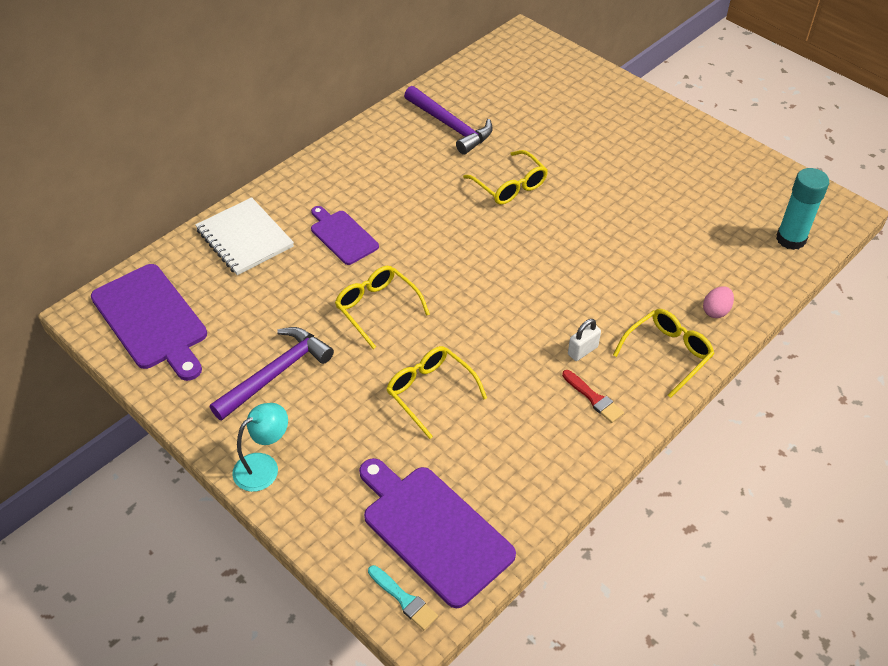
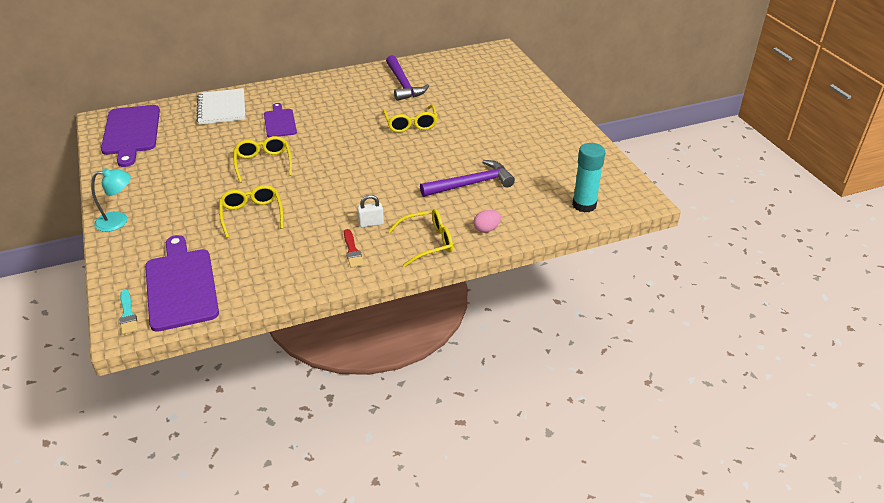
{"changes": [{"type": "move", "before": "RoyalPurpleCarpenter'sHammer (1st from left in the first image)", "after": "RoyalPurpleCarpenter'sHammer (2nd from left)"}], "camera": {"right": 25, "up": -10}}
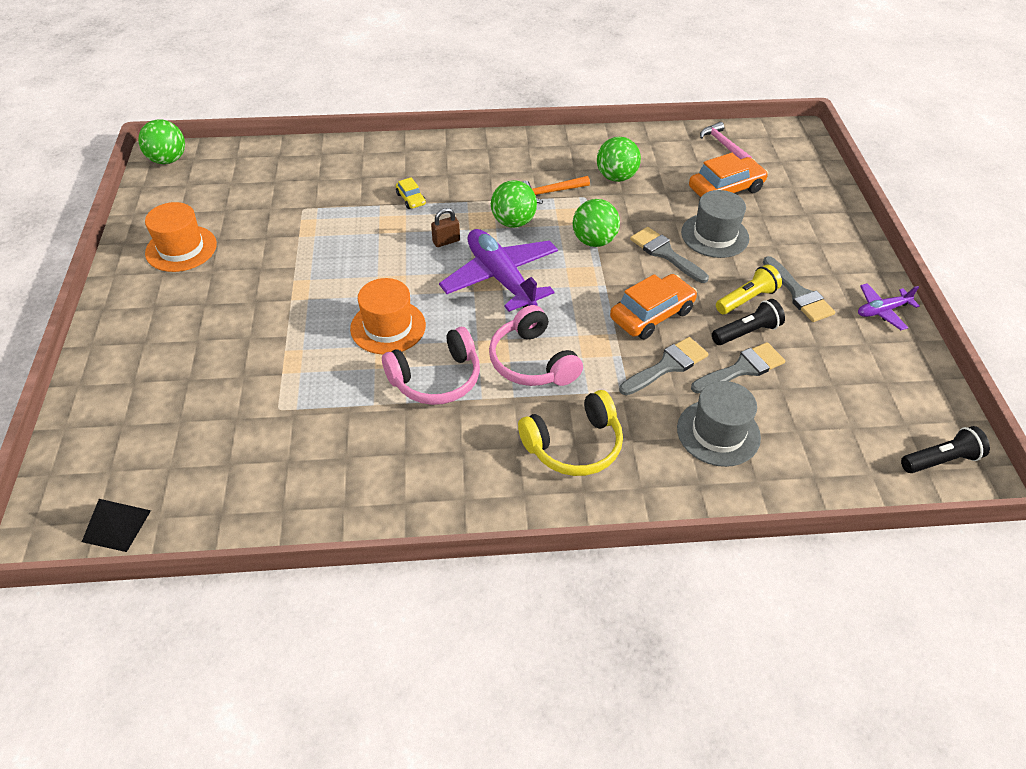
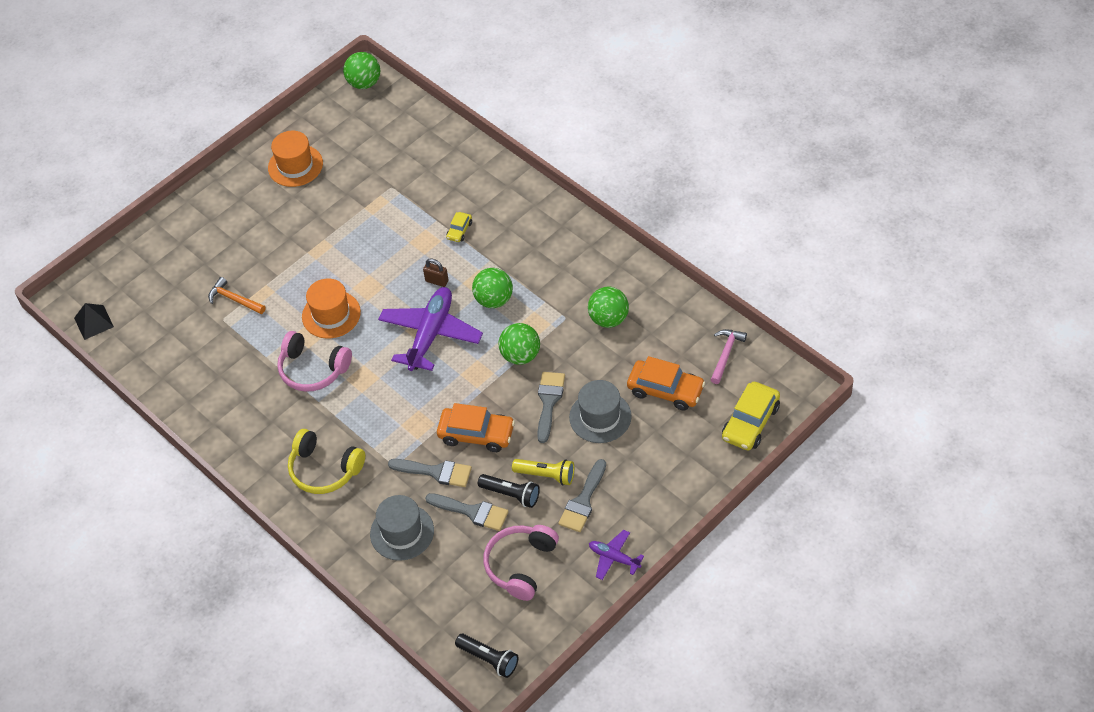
{"changes": [{"type": "move", "before": "OrangeCarpenter'sHammer"}, {"type": "move", "before": "RosePinkHeadphones (2nd from left)"}, {"type": "insert", "after": "YellowAutomobile (2nd from left)"}], "camera": {"right": 55, "up": 5}}
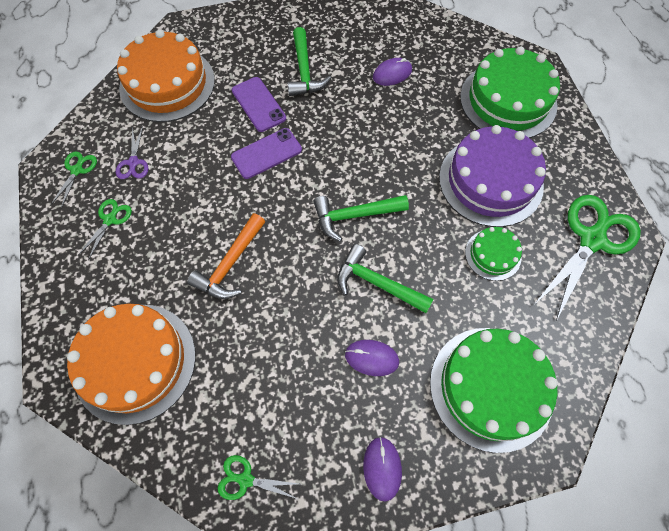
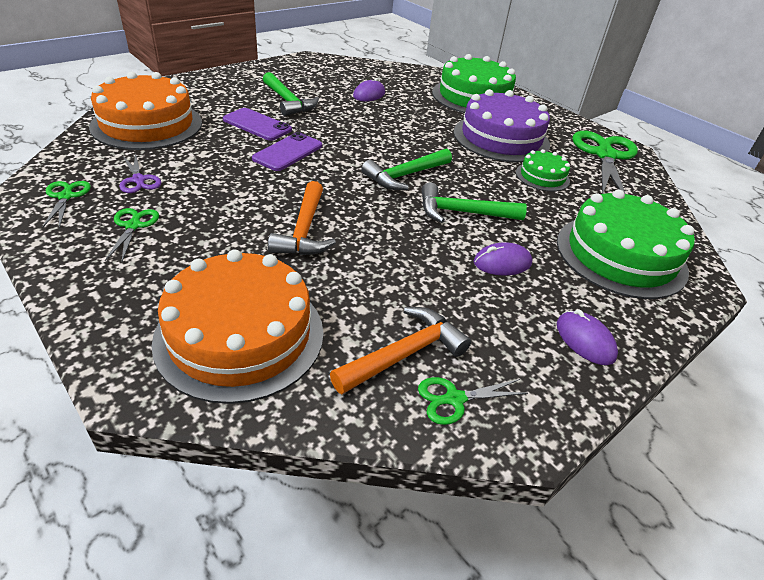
{"changes": [{"type": "insert", "after": "OrangeCarpenter'sHammer (2nd from left)"}], "camera": {"right": -30, "up": -25}}
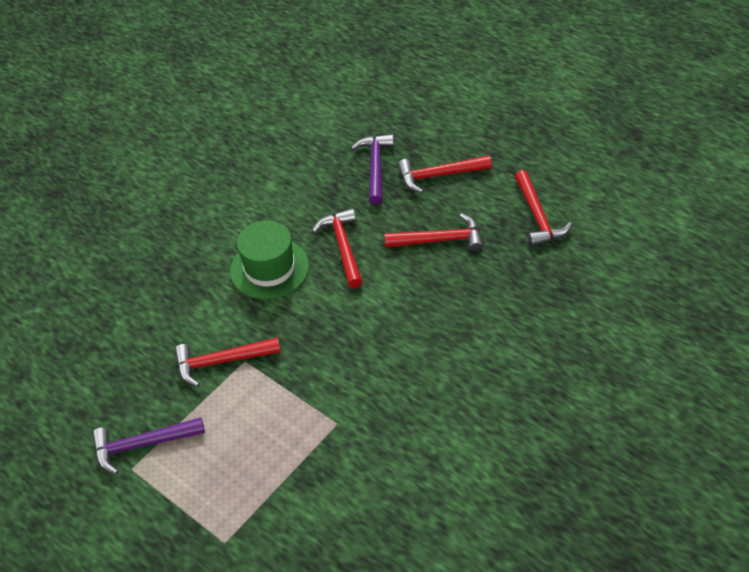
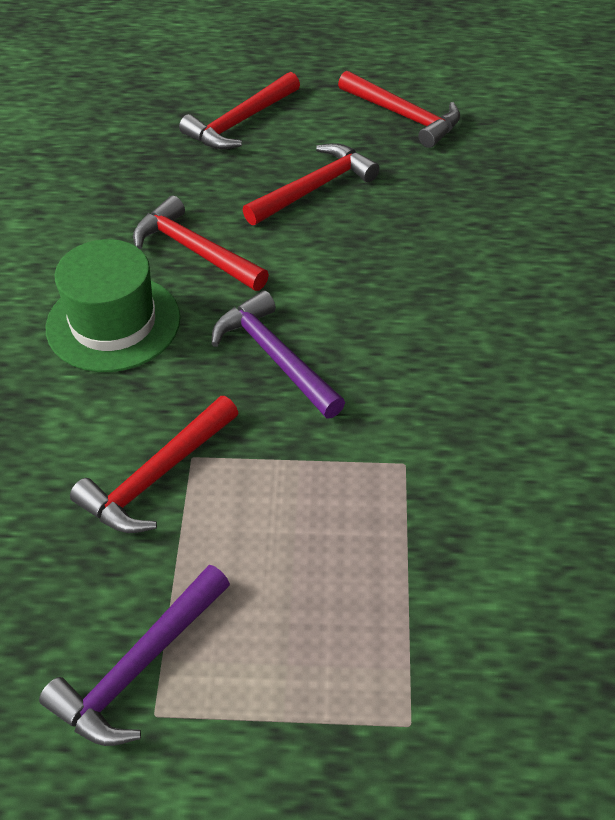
{"changes": [{"type": "move", "before": "RoyalPurpleCarpenter'sHammer (2nd from left)"}], "camera": {"right": -40, "up": 0}}
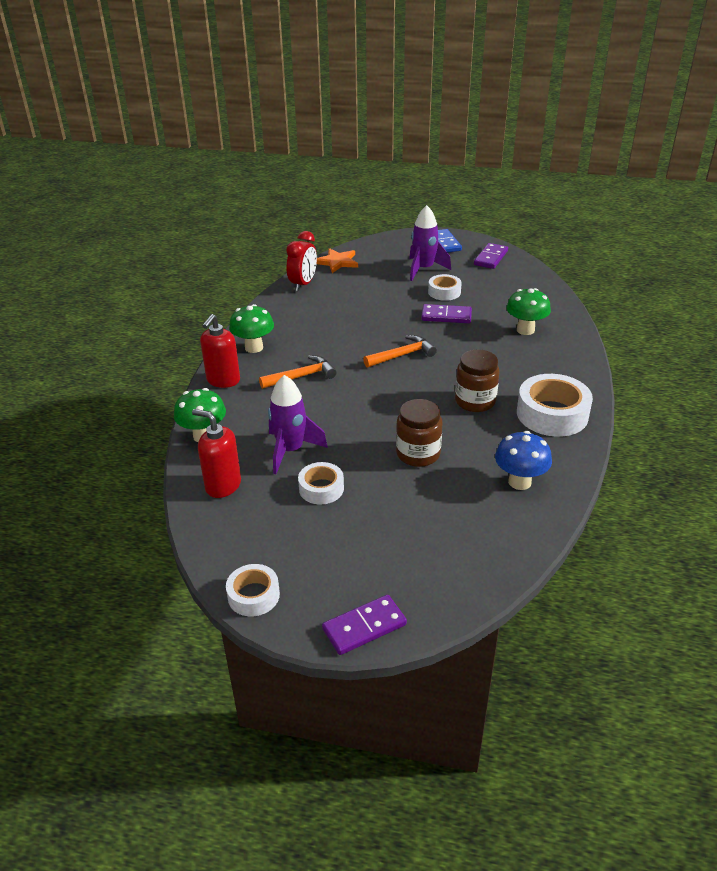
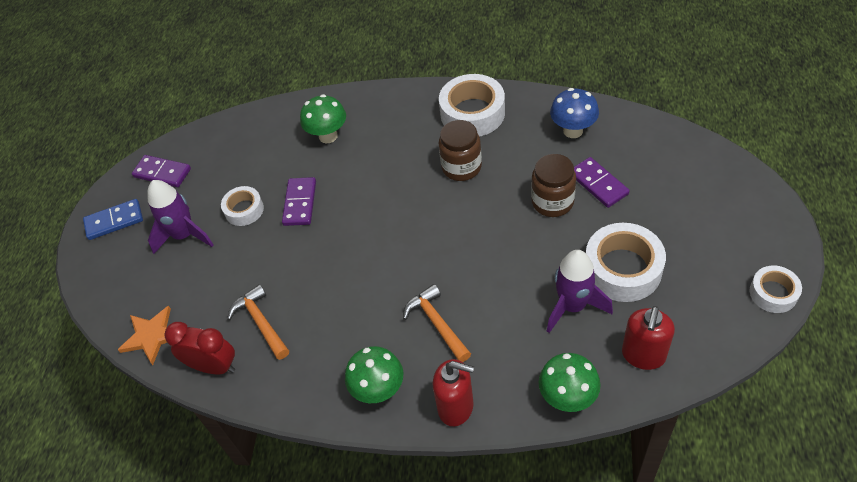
{"changes": [{"type": "move", "before": "OrangeCarpenter'sHammer (2nd from left in the first image)", "after": "OrangeCarpenter'sHammer (1st from left)"}, {"type": "move", "before": "RoyalPurpleDomino (1st from left in the first image)", "after": "RoyalPurpleDomino (3rd from left)"}, {"type": "resize", "before": "PureWhiteStickyTape (2nd from left in the first image)", "scale": 1.74}], "camera": {"right": -90, "up": 15}}
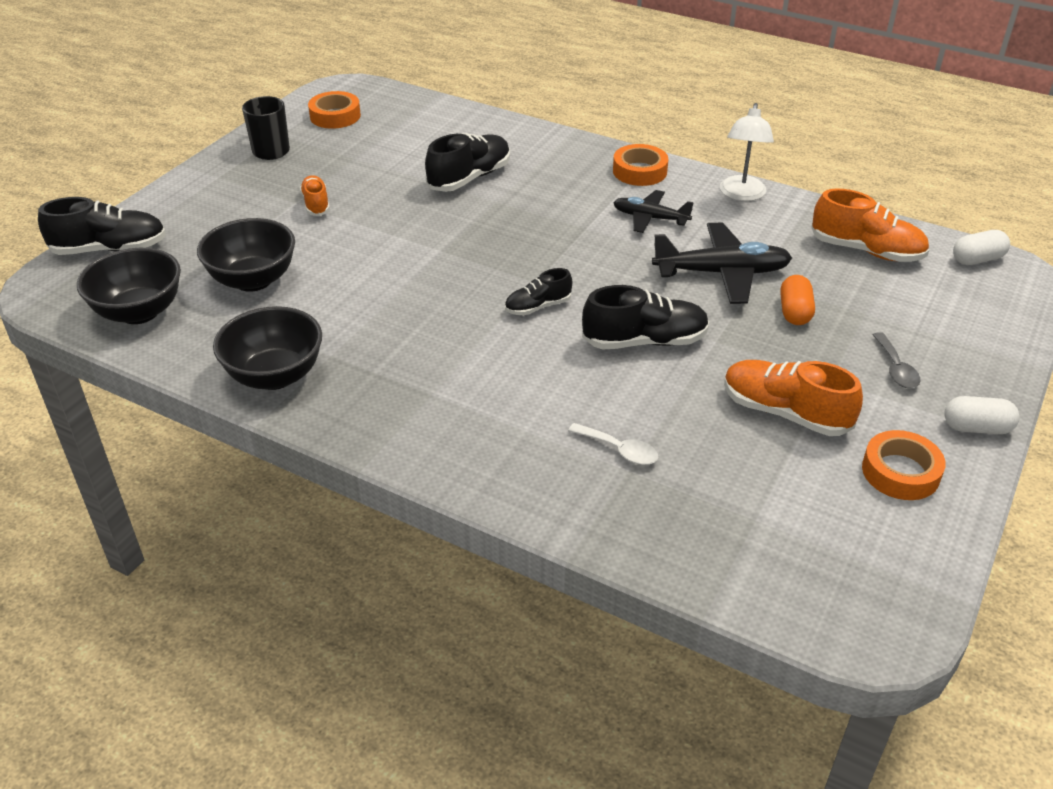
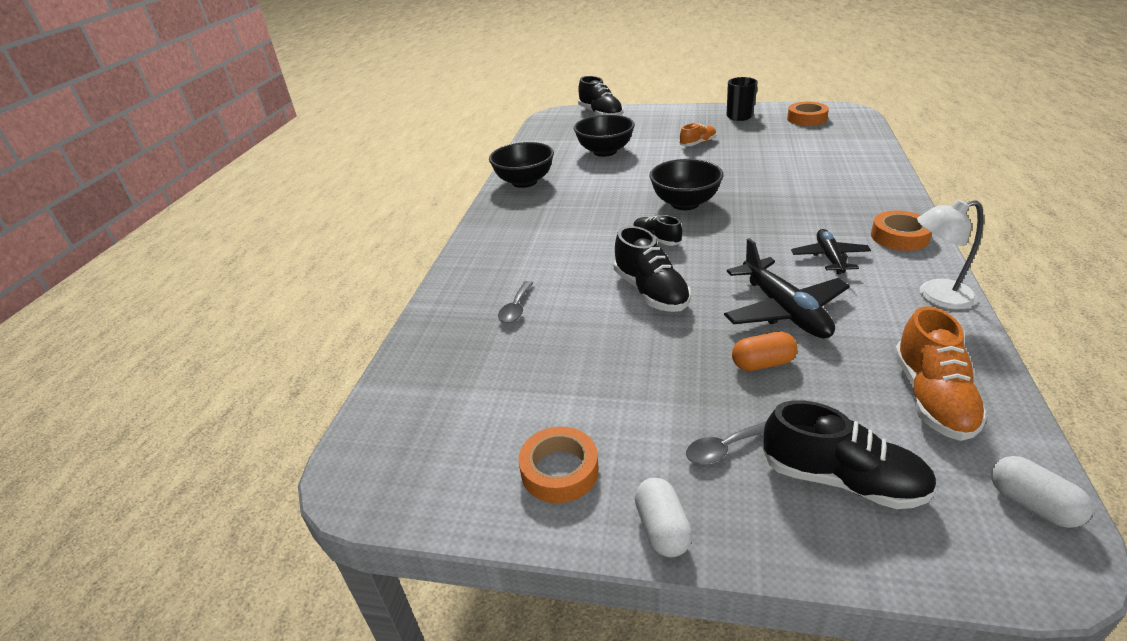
{"changes": [{"type": "recolor", "before": "PureWhiteTeaspoon", "after": "AshGreyTeaspoon (1st from left)"}, {"type": "move", "before": "BlackBowl (1st from left in the first image)", "after": "BlackBowl (3rd from left)"}, {"type": "move", "before": "BlackShoe (2nd from left in the first image)", "after": "BlackShoe (4th from left)"}, {"type": "delete", "before": "OrangeShoe (2nd from left)"}], "camera": {"right": 75, "up": -5}}
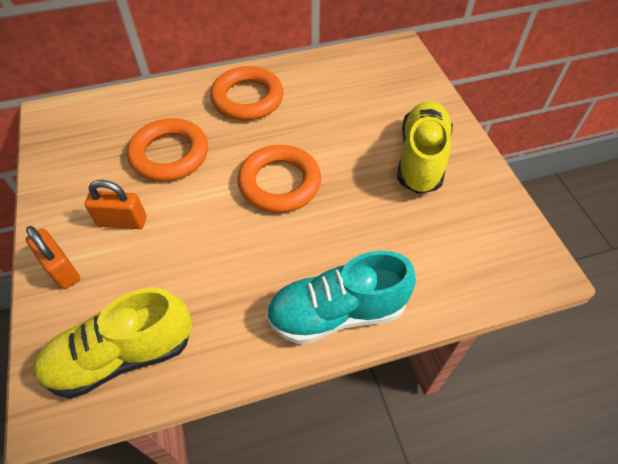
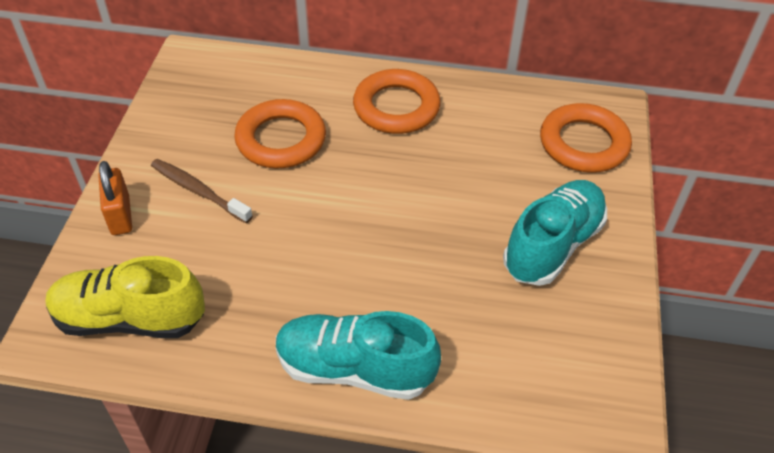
{"changes": [{"type": "replace", "before": "OrangeSmallLock (2nd from left)", "after": "BrownToothBrush"}, {"type": "recolor", "before": "YellowShoe (2nd from left)", "after": "TealShoe (2nd from left)"}, {"type": "move", "before": "OrangeTorus (3rd from left)"}], "camera": {"right": 25, "up": -5}}
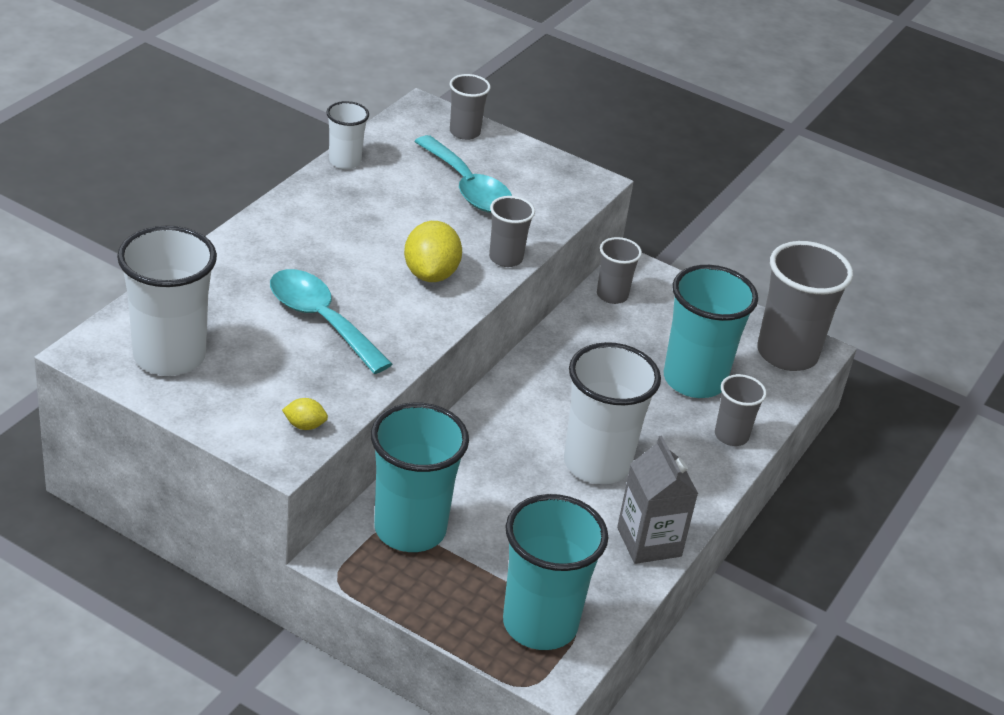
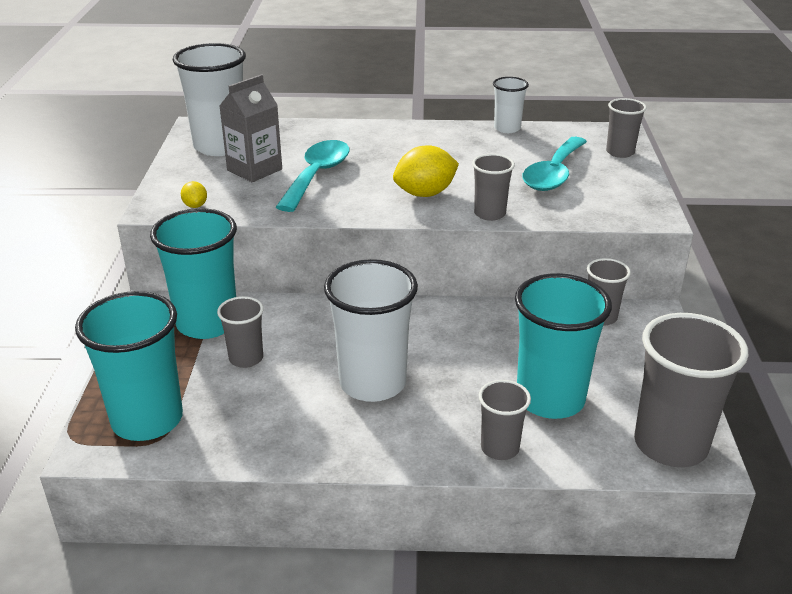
{"changes": [{"type": "insert", "after": "AshGreyBeaker (1st from left)"}, {"type": "move", "before": "AshGreyJuiceCarton"}], "camera": {"right": 65, "up": -5}}
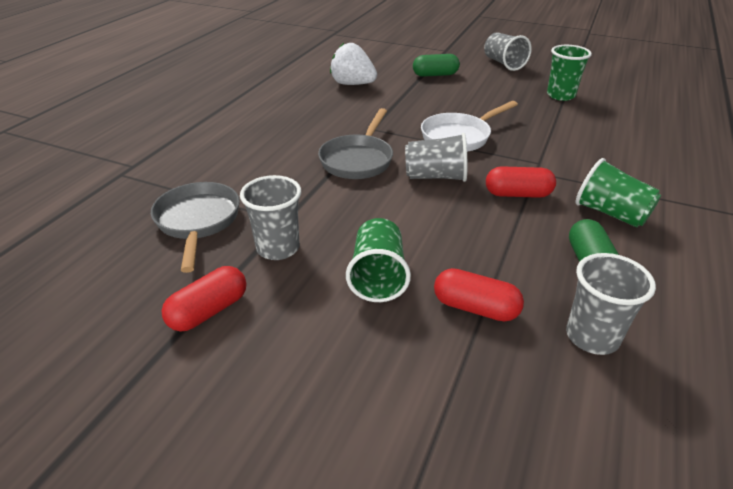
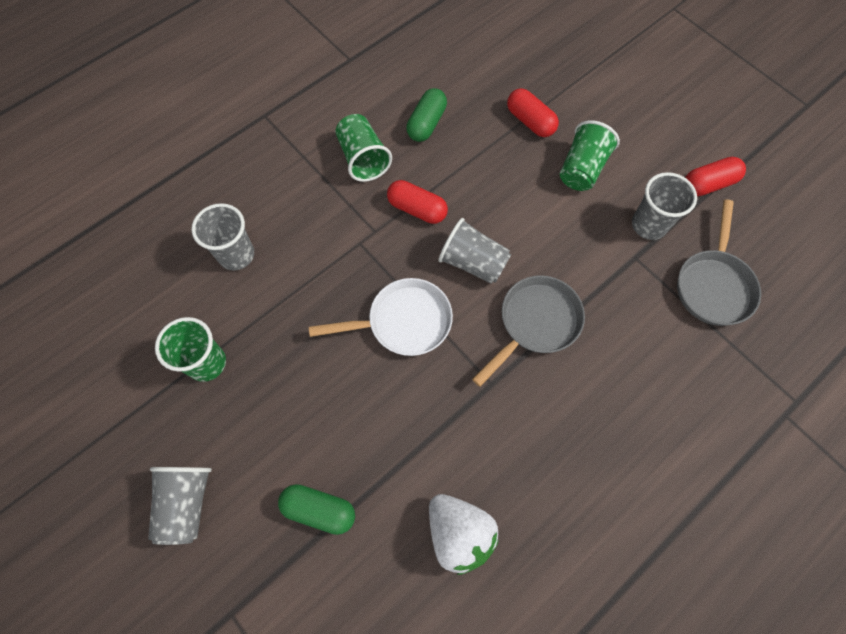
{"changes": [{"type": "move", "before": "AshGreyBeaker (4th from left in the first image)", "after": "AshGreyBeaker (2nd from left)"}], "camera": {"right": -155, "up": 30}}
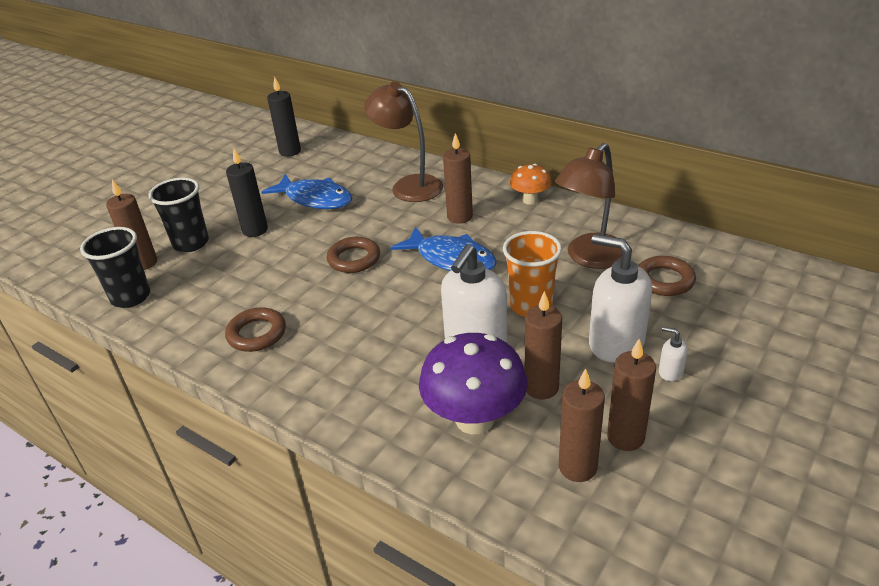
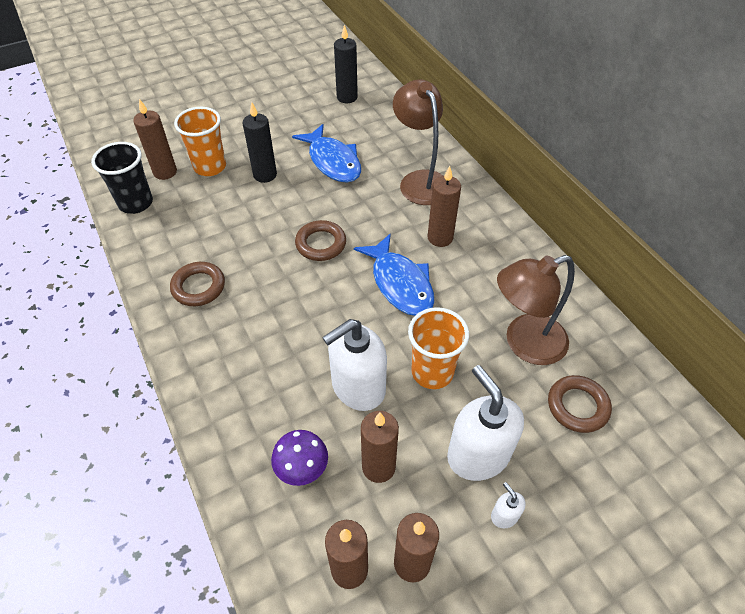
{"changes": [{"type": "recolor", "before": "BlackBeaker (2nd from left)", "after": "OrangeBeaker (1st from left)"}, {"type": "resize", "before": "RoyalPurpleMushroom", "scale": 0.56}, {"type": "delete", "before": "OrangeMushroom"}], "camera": {"right": 25, "up": 15}}
